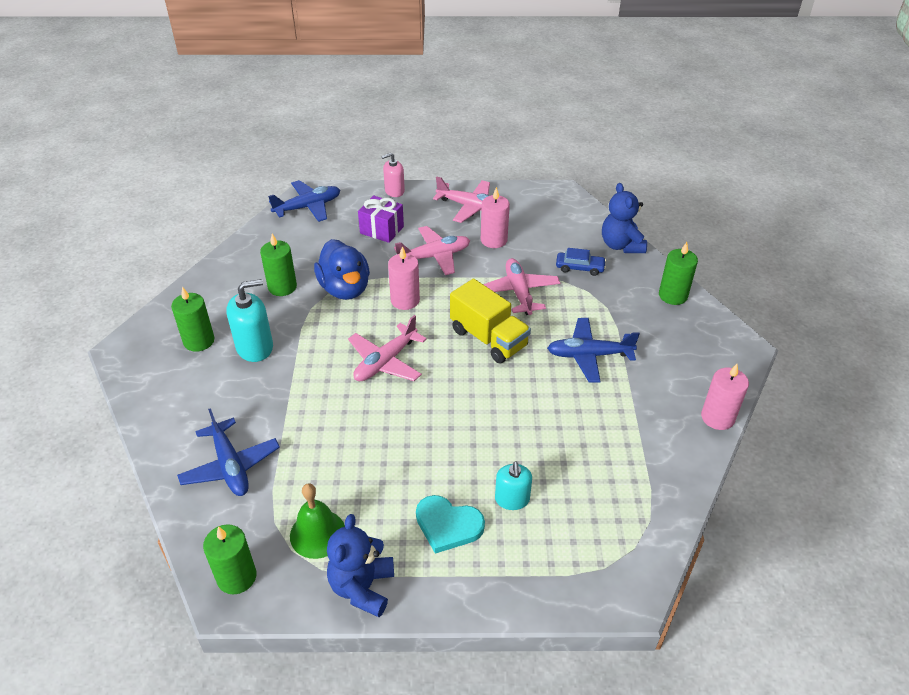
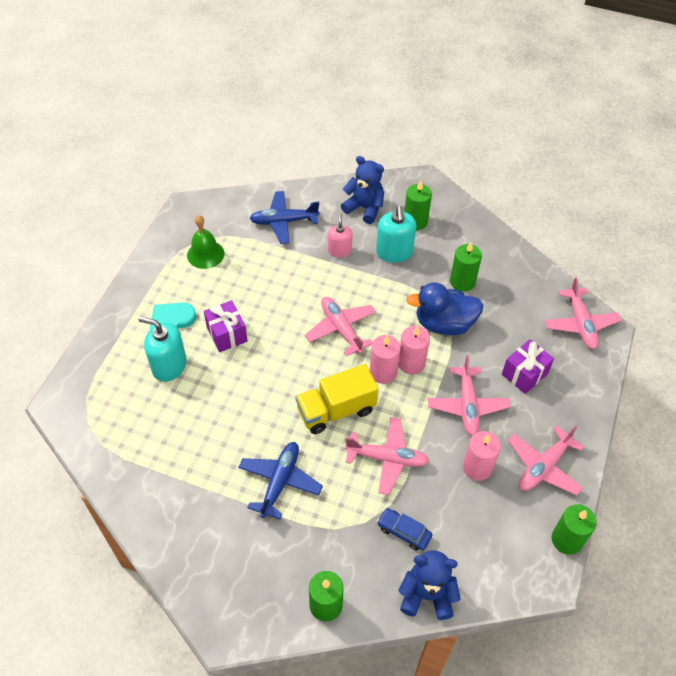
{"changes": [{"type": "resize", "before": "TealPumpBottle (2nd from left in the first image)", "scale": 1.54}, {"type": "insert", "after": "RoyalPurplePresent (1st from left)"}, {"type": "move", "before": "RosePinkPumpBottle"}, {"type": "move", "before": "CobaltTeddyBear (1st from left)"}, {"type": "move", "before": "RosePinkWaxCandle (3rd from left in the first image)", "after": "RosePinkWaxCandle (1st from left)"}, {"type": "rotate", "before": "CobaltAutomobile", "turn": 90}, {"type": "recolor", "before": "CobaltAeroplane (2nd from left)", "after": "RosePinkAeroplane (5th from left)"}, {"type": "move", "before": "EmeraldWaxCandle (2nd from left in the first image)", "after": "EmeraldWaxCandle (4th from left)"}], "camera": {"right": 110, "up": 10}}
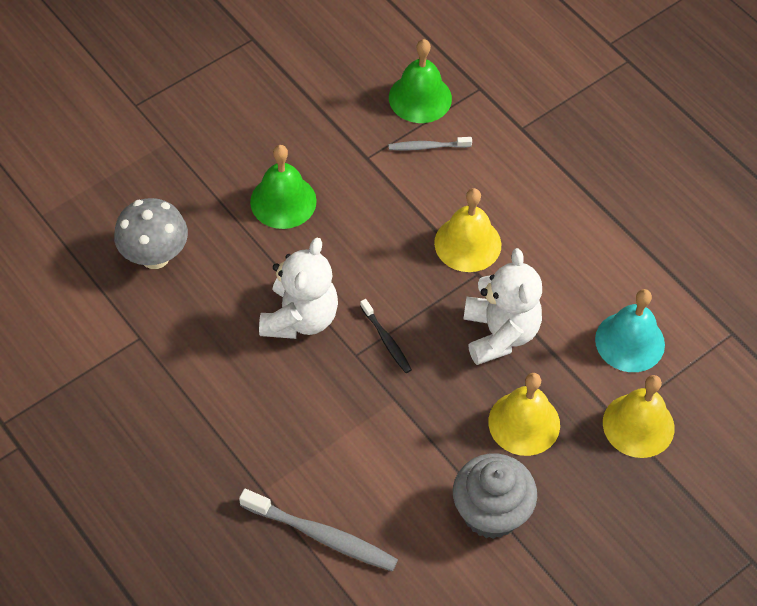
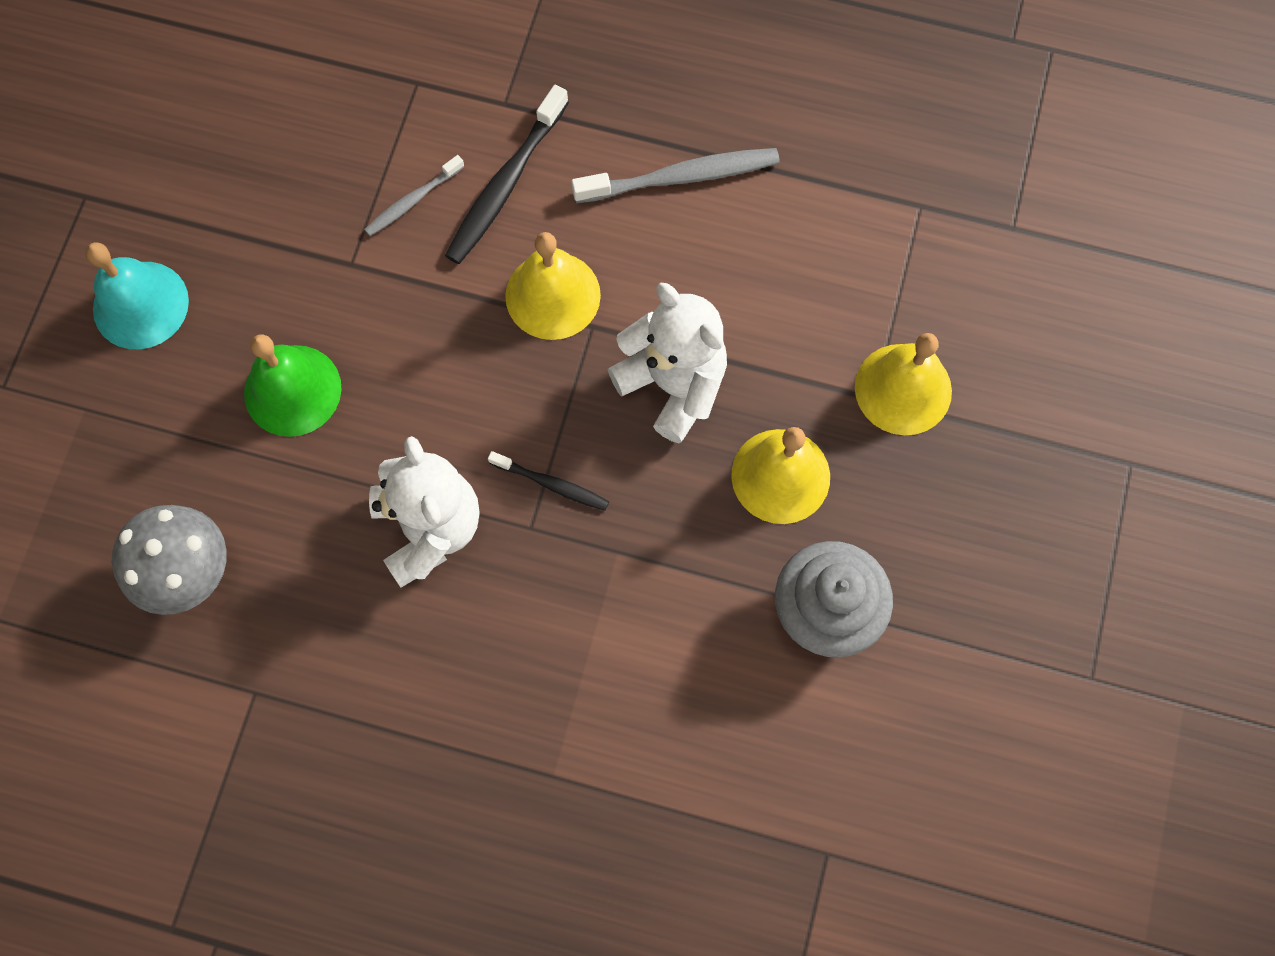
{"changes": [{"type": "move", "before": "TealSchoolBell"}, {"type": "insert", "after": "BlackToothBrush (1st from left)"}, {"type": "move", "before": "AshGreyToothBrush (1st from left in the first image)", "after": "AshGreyToothBrush (2nd from left)"}, {"type": "delete", "before": "EmeraldSchoolBell (2nd from left)"}], "camera": {"right": -35, "up": 15}}
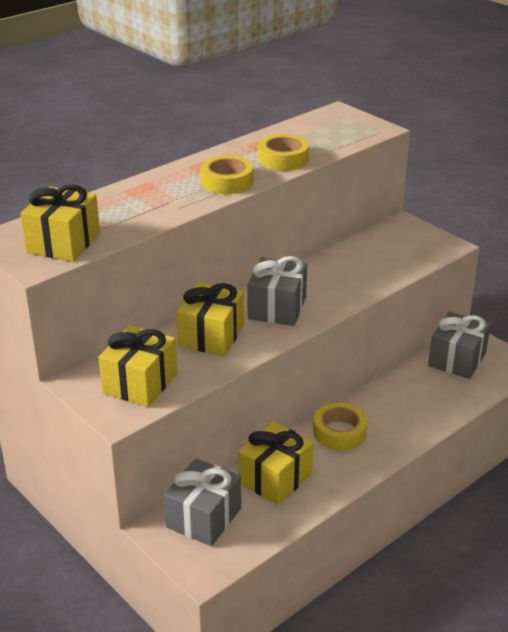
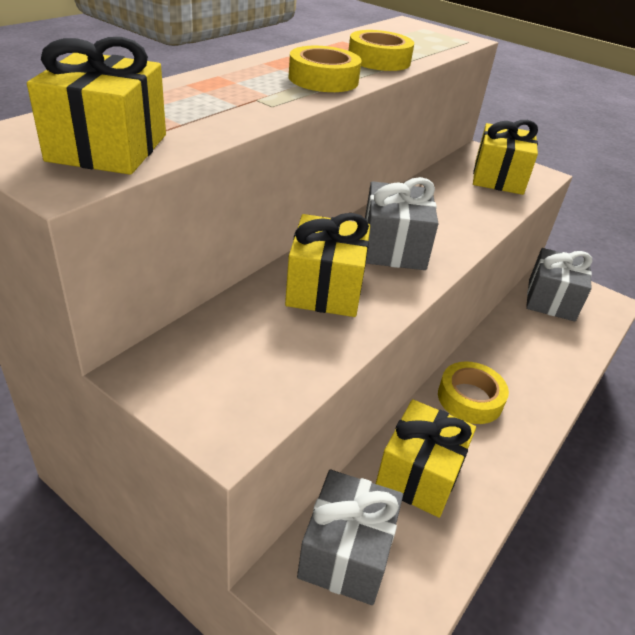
{"changes": [{"type": "move", "before": "YellowPresent (2nd from left in the first image)", "after": "YellowPresent (4th from left)"}], "camera": {"right": -15, "up": 5}}
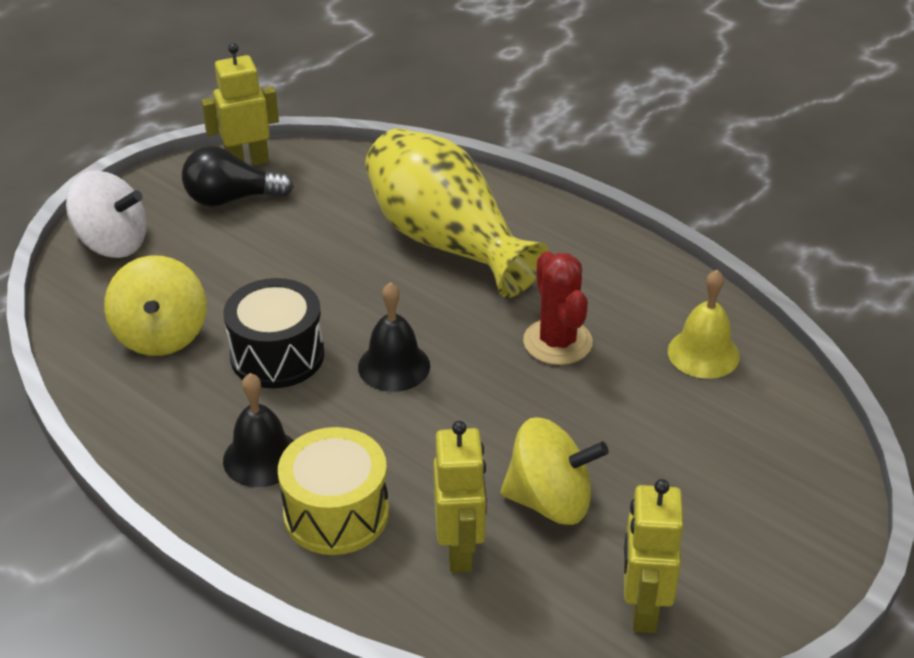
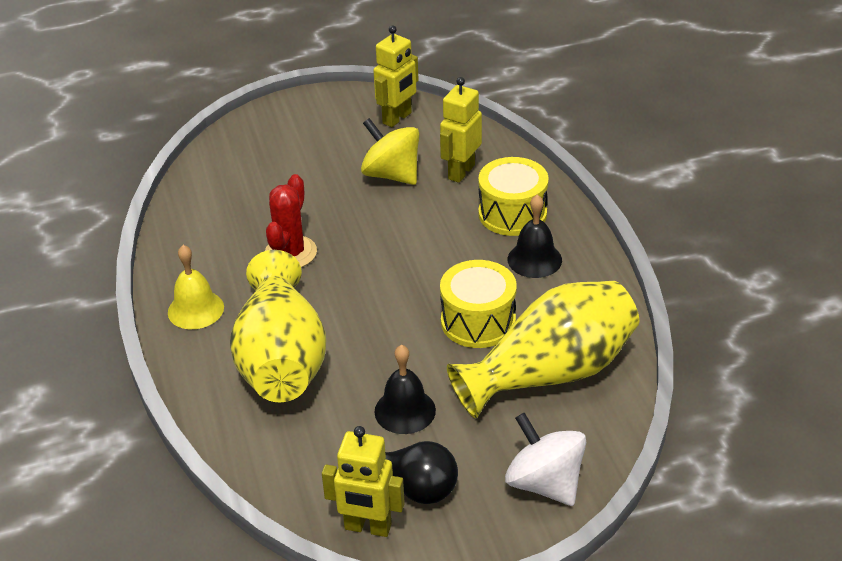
{"changes": [{"type": "move", "before": "YellowSchoolBell"}, {"type": "move", "before": "BlackSchoolBell (2nd from left in the first image)", "after": "BlackSchoolBell (1st from left)"}, {"type": "recolor", "before": "BlackToyDrum", "after": "YellowToyDrum (1st from left)"}, {"type": "replace", "before": "YellowWhirligig (1st from left)", "after": "YellowTallVase (2nd from left)"}], "camera": {"right": -145, "up": 0}}
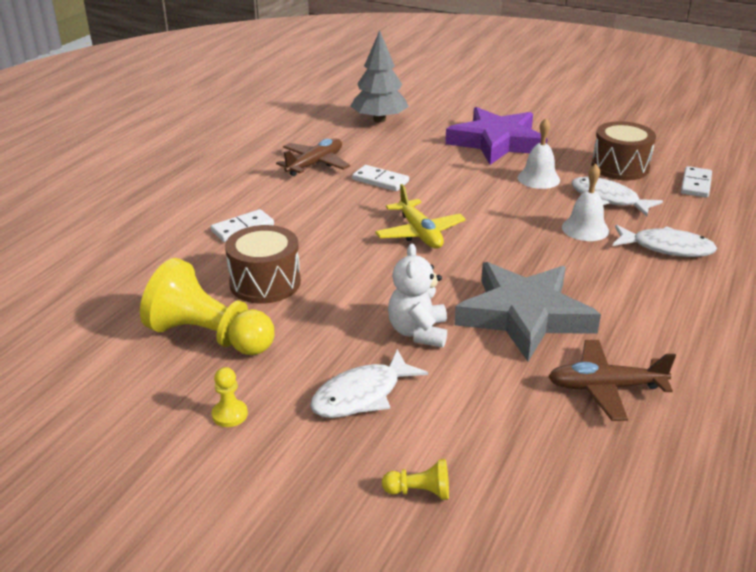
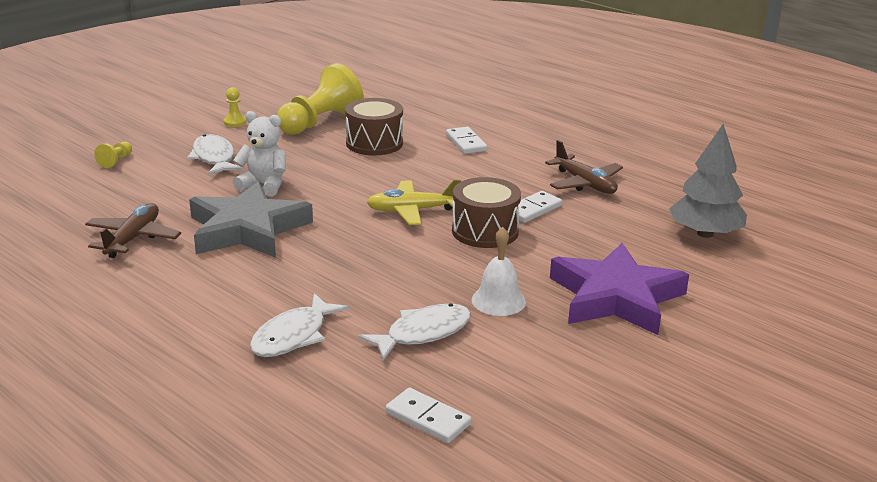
{"changes": [{"type": "move", "before": "BrownToyDrum (2nd from left)"}, {"type": "delete", "before": "PureWhiteSchoolBell (2nd from left)"}], "camera": {"right": 105, "up": -5}}
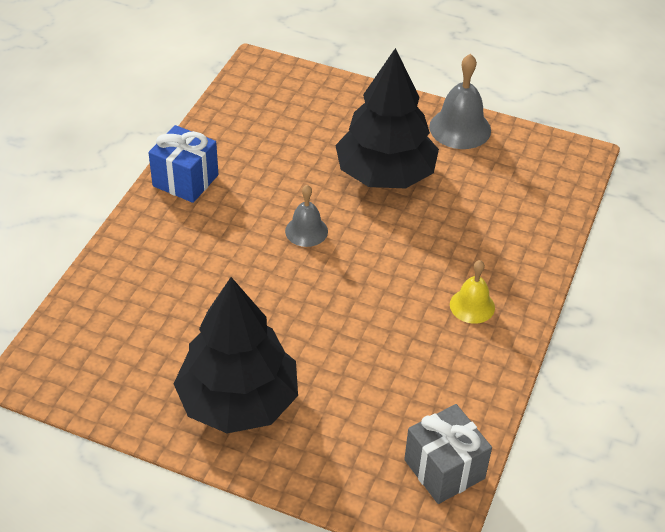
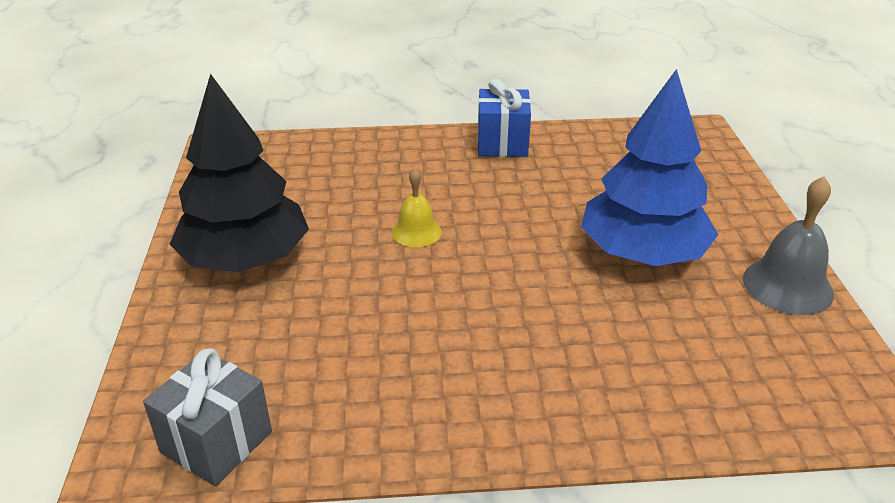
{"changes": [{"type": "move", "before": "YellowSchoolBell"}, {"type": "recolor", "before": "BlackToyTree (2nd from left)", "after": "CobaltToyTree"}, {"type": "delete", "before": "AshGreySchoolBell (1st from left)"}], "camera": {"right": 65, "up": -10}}
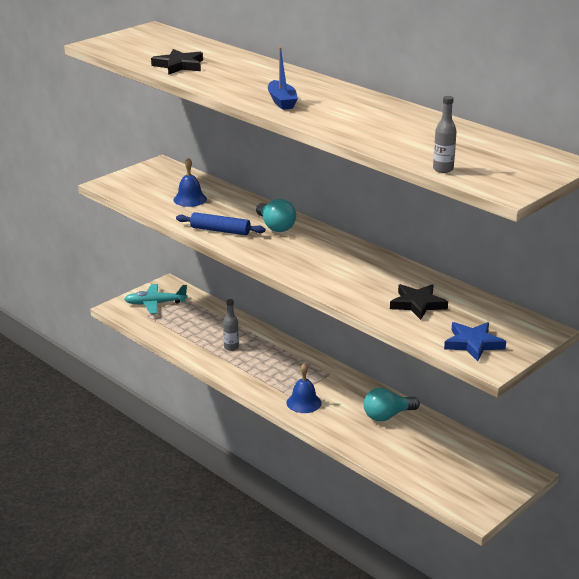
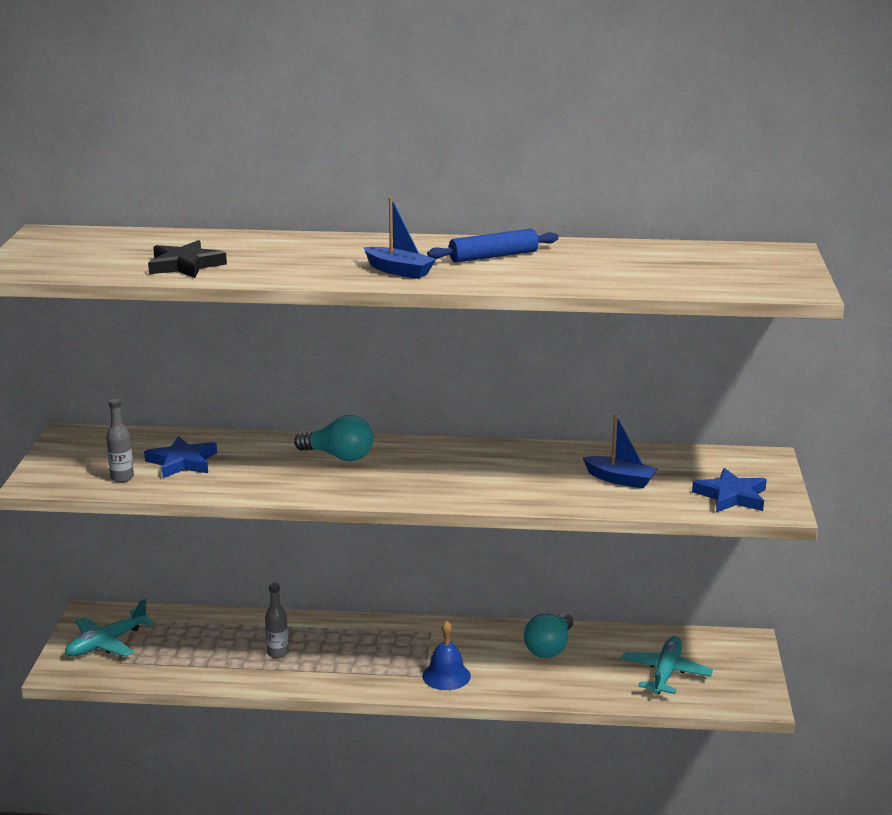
{"changes": [{"type": "move", "before": "AshGreyDrinkBottle (2nd from left in the first image)", "after": "AshGreyDrinkBottle (1st from left)"}, {"type": "replace", "before": "CobaltSchoolBell (1st from left)", "after": "CobaltFivePointedStar (1st from left)"}, {"type": "move", "before": "CobaltRollingPin"}, {"type": "replace", "before": "BlackFivePointedStar (2nd from left)", "after": "CobaltBoat (2nd from left)"}, {"type": "insert", "after": "TealAeroplane (2nd from left)"}], "camera": {"right": -40, "up": -5}}
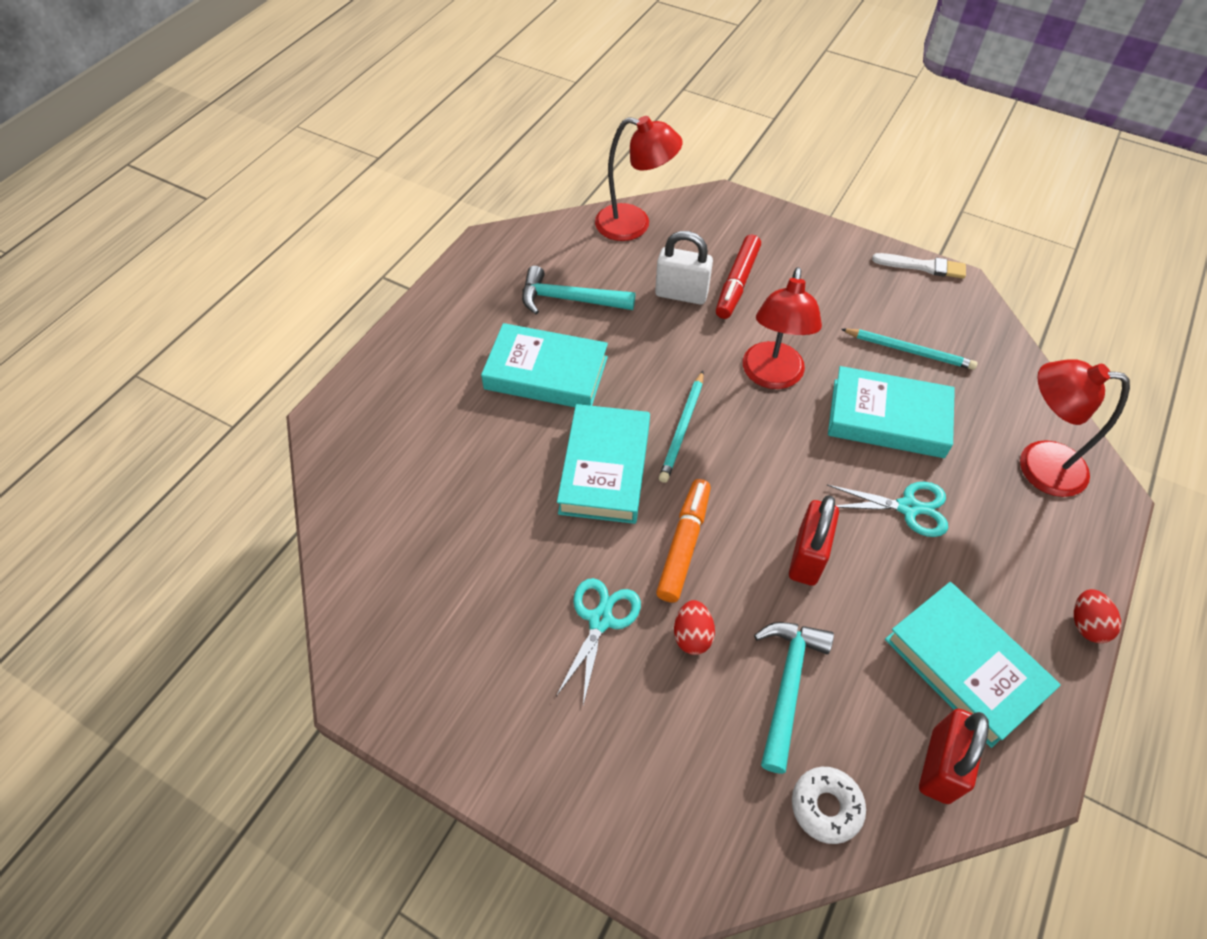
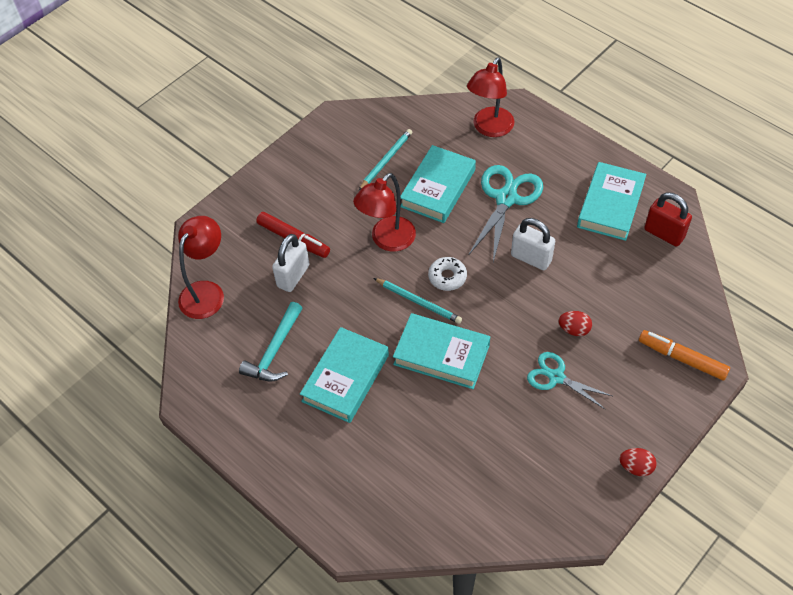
{"changes": [{"type": "rotate", "before": "RedDeskLamp (2nd from left)", "turn": 105}, {"type": "move", "before": "PureWhiteDoughnut"}, {"type": "resize", "before": "TealScissors (2nd from left in the first image)", "scale": 1.59}, {"type": "recolor", "before": "RedSmallLock (1st from left)", "after": "PureWhiteSmallLock (2nd from left)"}, {"type": "rotate", "before": "TealHardcover (4th from left)", "turn": -45}, {"type": "move", "before": "RedEgg (2nd from left)"}, {"type": "move", "before": "OrangeMarker"}, {"type": "delete", "before": "TealCarpenter'sHammer (2nd from left)"}, {"type": "delete", "before": "PureWhiteBrush"}], "camera": {"right": -75, "up": 0}}
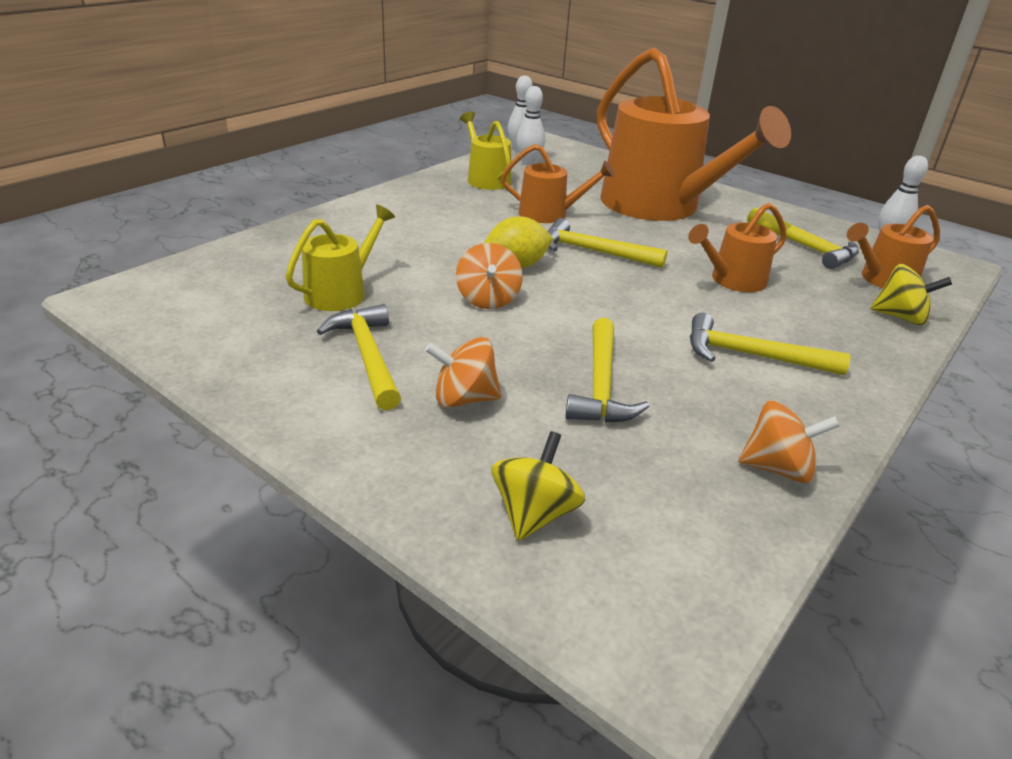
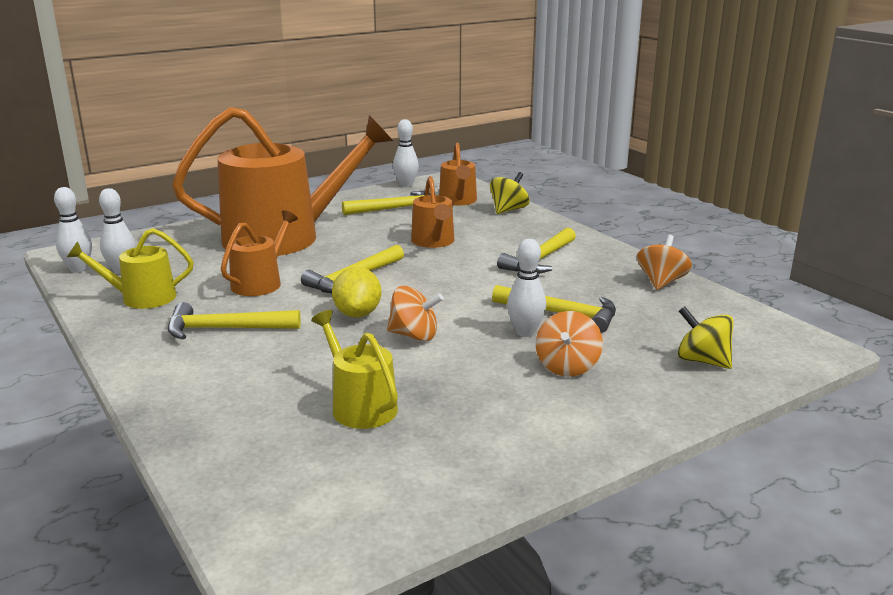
{"changes": [{"type": "move", "before": "YellowCarpenter'sHammer (1st from left)"}, {"type": "insert", "after": "PureWhiteBowlingPin (4th from left)"}], "camera": {"right": -70, "up": -10}}
